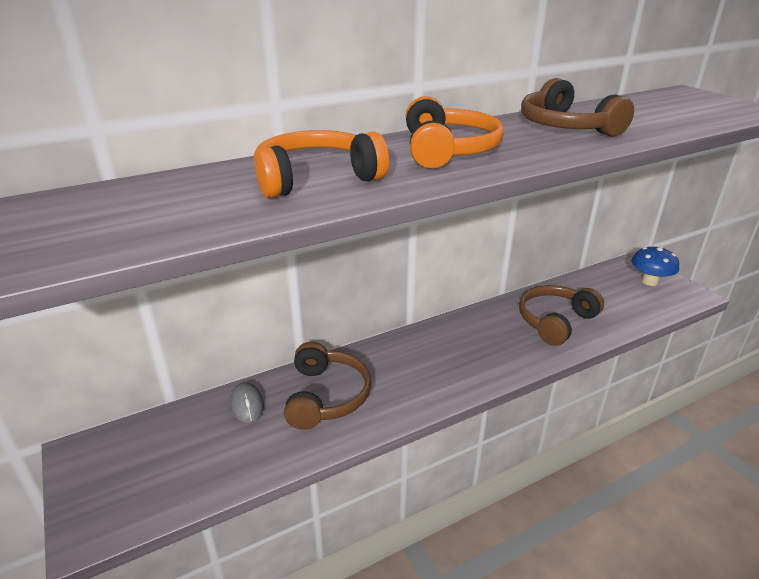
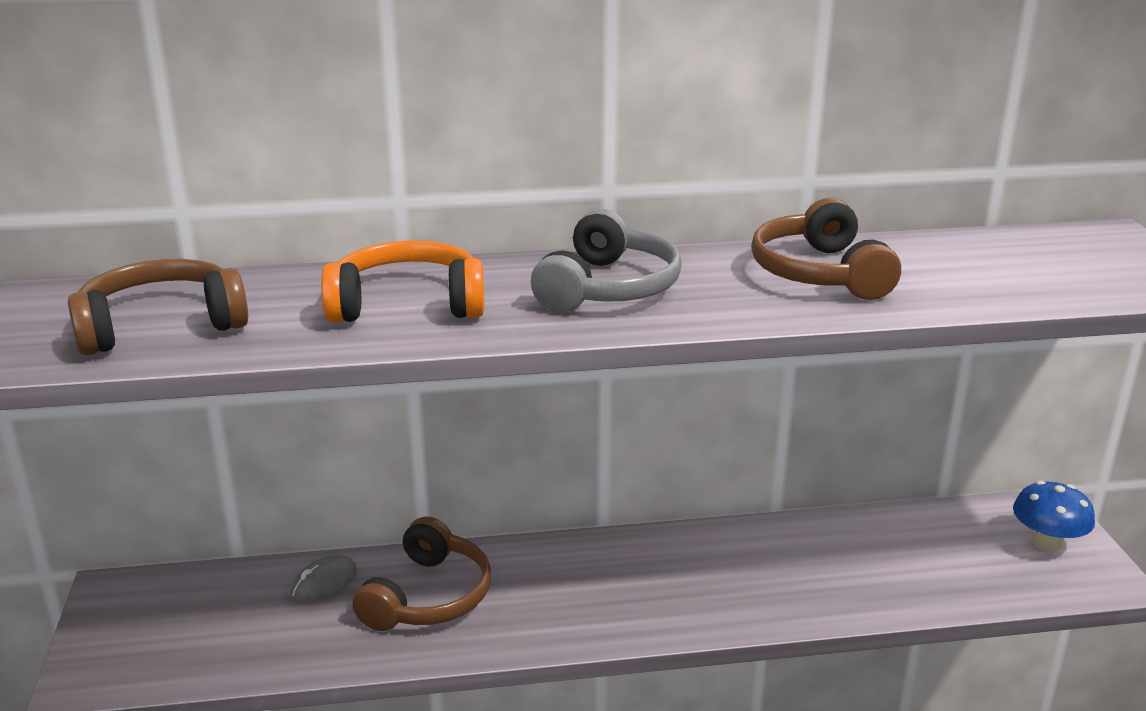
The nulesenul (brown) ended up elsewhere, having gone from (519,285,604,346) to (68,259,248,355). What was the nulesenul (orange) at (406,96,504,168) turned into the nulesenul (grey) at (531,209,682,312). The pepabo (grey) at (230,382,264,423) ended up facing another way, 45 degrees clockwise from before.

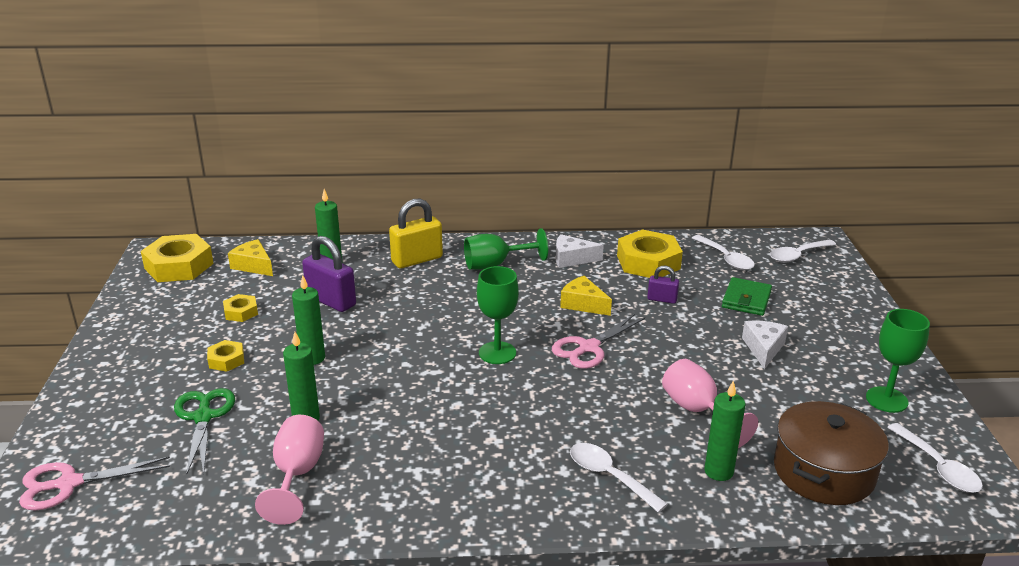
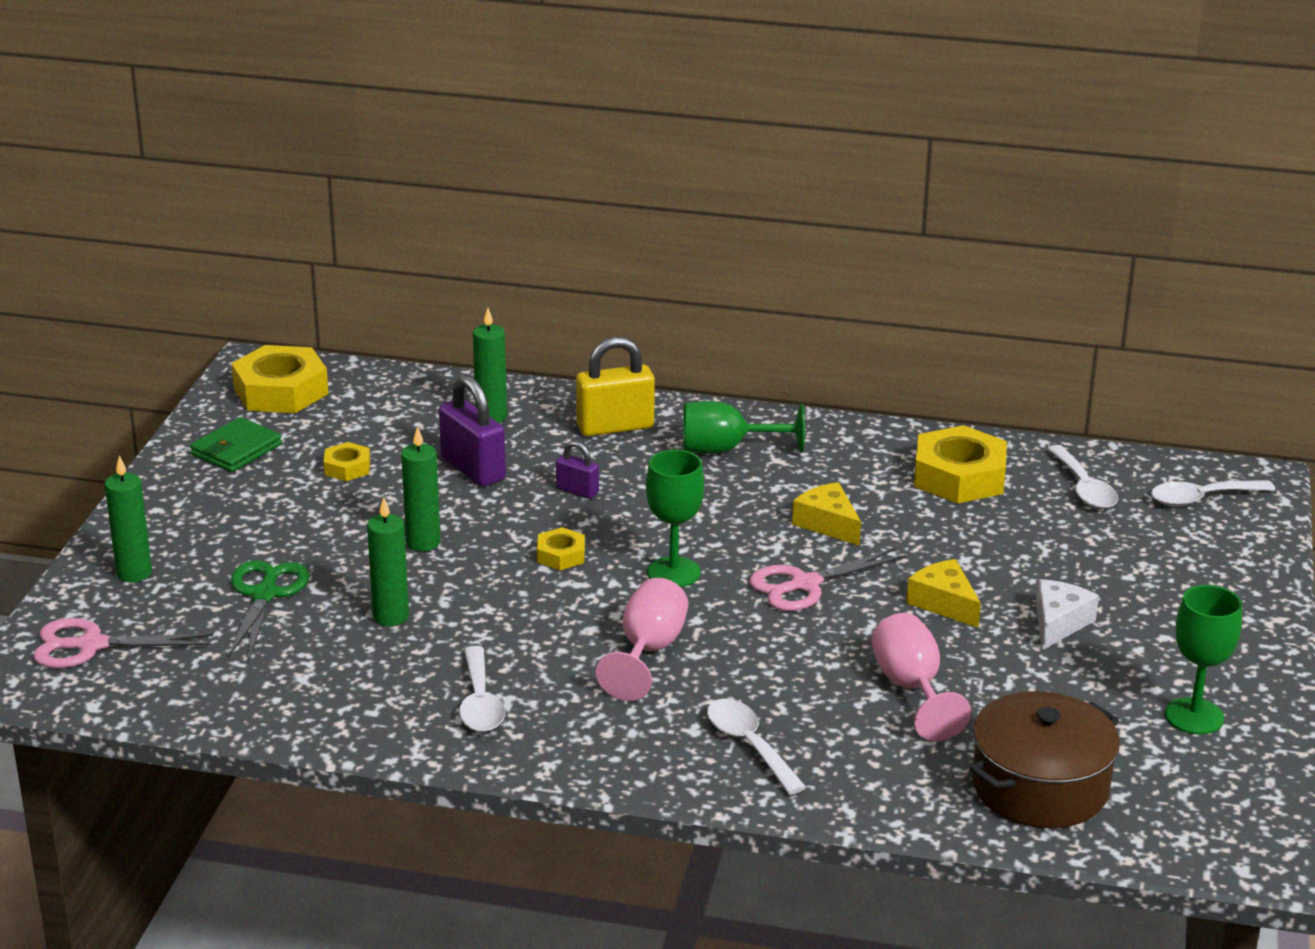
The second view lost the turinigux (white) at (556,234,604,268). The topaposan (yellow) ended up elsewhere, having gone from (207,340,244,372) to (537,527,585,570). The turinigux (yellow) ended up elsewhere, having gone from (228,239,273,276) to (906,559,981,628). The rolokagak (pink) ended up elsewhere, having gone from (255,415,324,525) to (596,578,688,701). The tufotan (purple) ended up elsewhere, having gone from (647,266,679,304) to (556,441,599,499). The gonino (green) ended up elsewhere, having gone from (704,380,745,481) to (105,455,152,582). The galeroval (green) ended up elsewhere, having gone from (722,277,772,316) to (190,417,282,472). The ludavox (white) ended up elsewhere, having gone from (887,423,983,493) to (459,646,505,732).

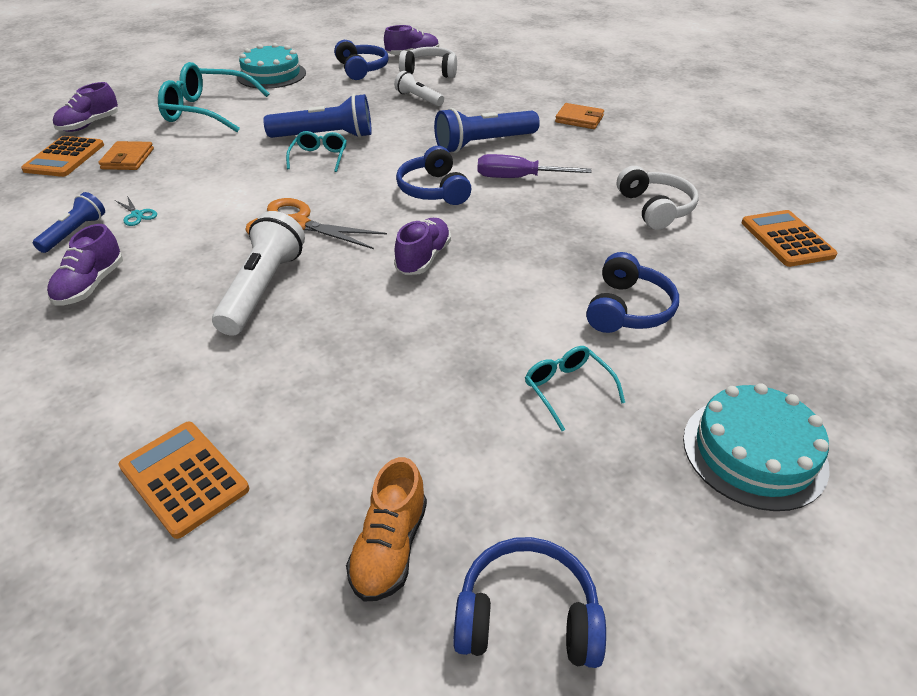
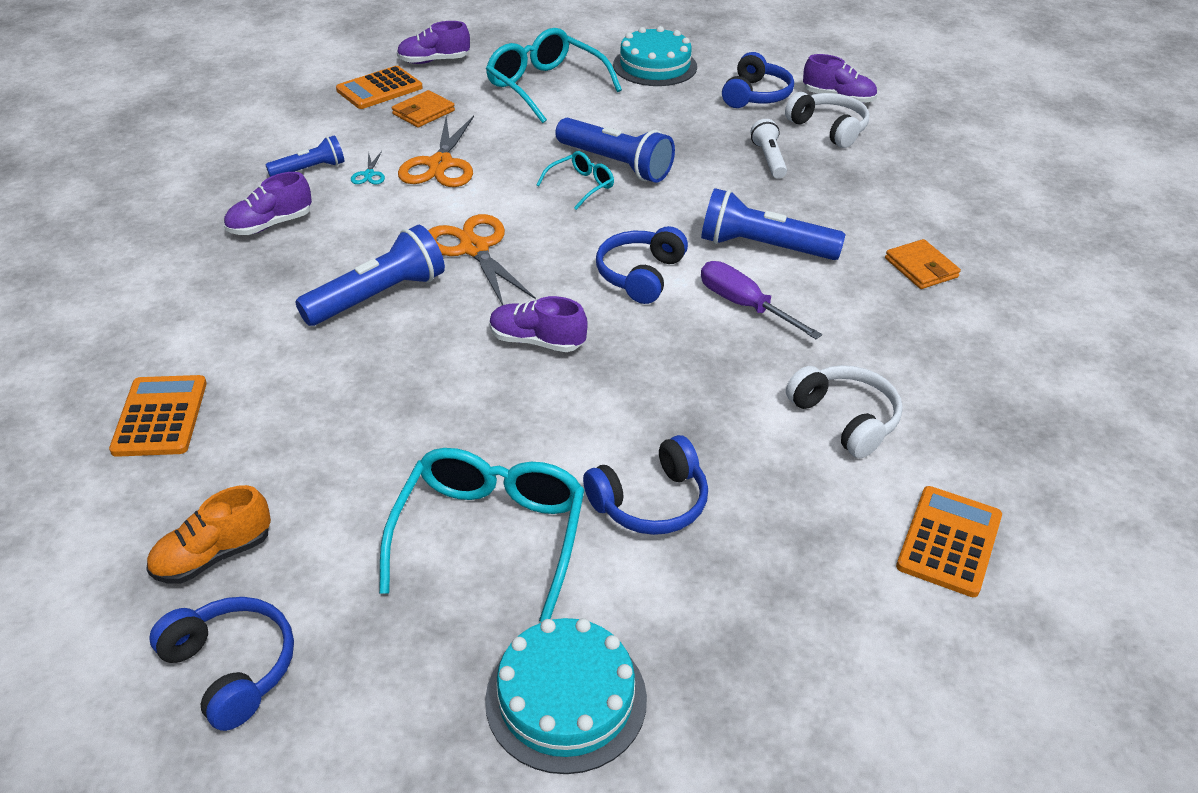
The second view gained the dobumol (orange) at (398,116,474,187). What was the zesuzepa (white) at (212,211,305,336) turned into the zesuzepa (blue) at (295,225,445,326). The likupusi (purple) at (394,218,451,275) ended up facing another way, 135 degrees counterclockwise from before. The nulesenul (white) at (617,166,699,230) ended up facing another way, 60 degrees counterclockwise from before. The size of the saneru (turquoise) at (525,346,625,431) changed by a factor of 1.95.

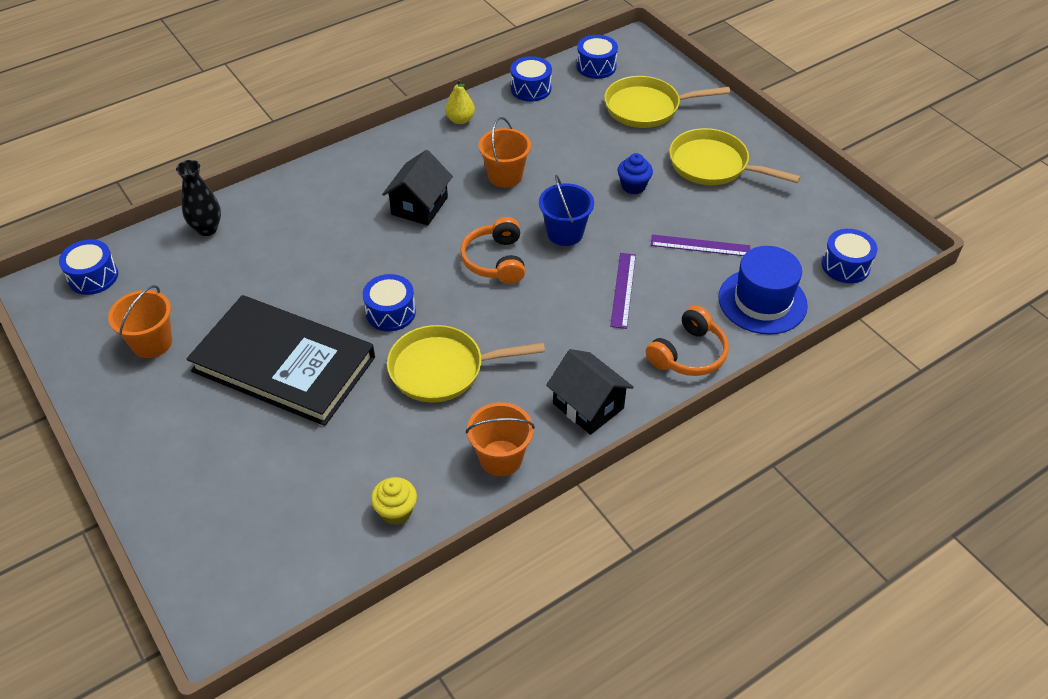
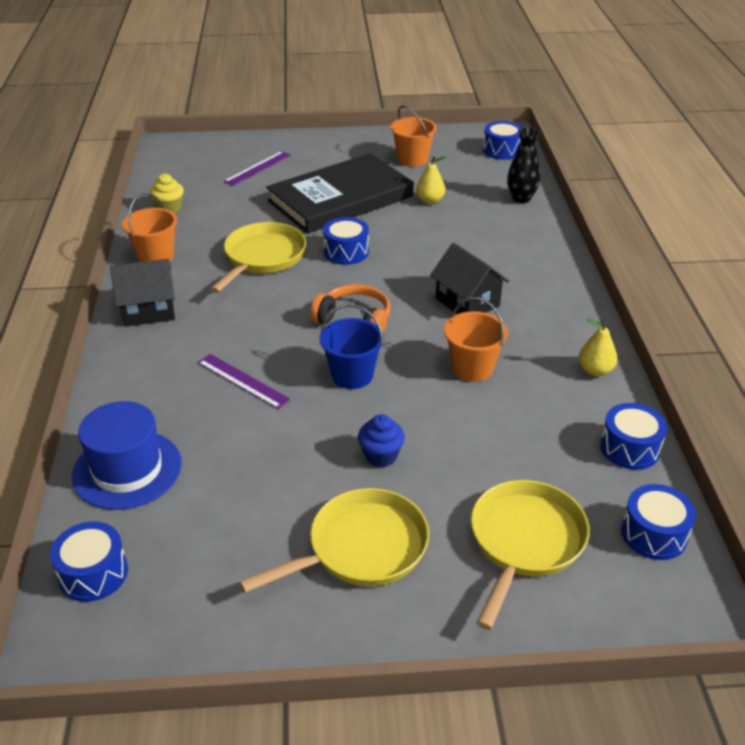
The second view lost the nulesenul (orange) at (646,305,729,376). The second view gained the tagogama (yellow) at (416,156,446,204). The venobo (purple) ended up elsewhere, having gone from (651,234,750,256) to (224,151,291,186).

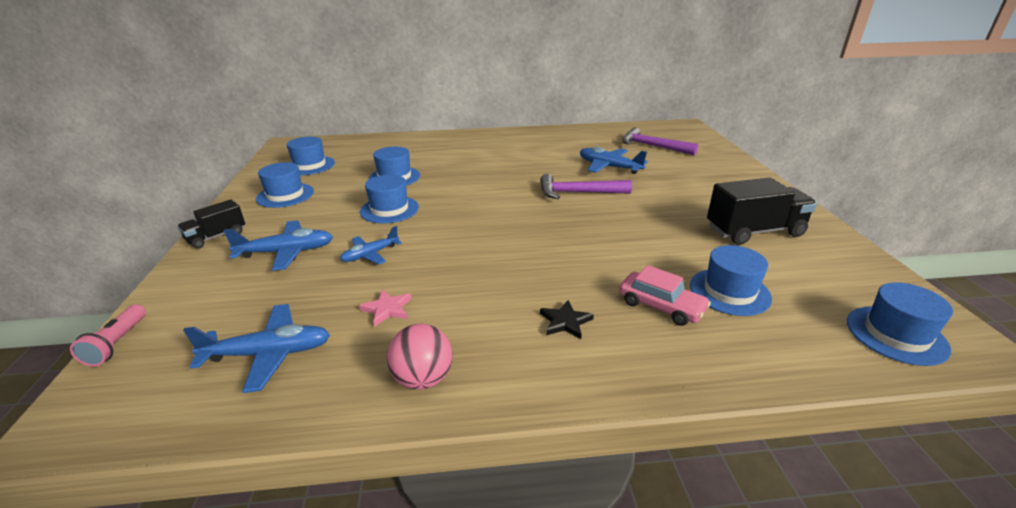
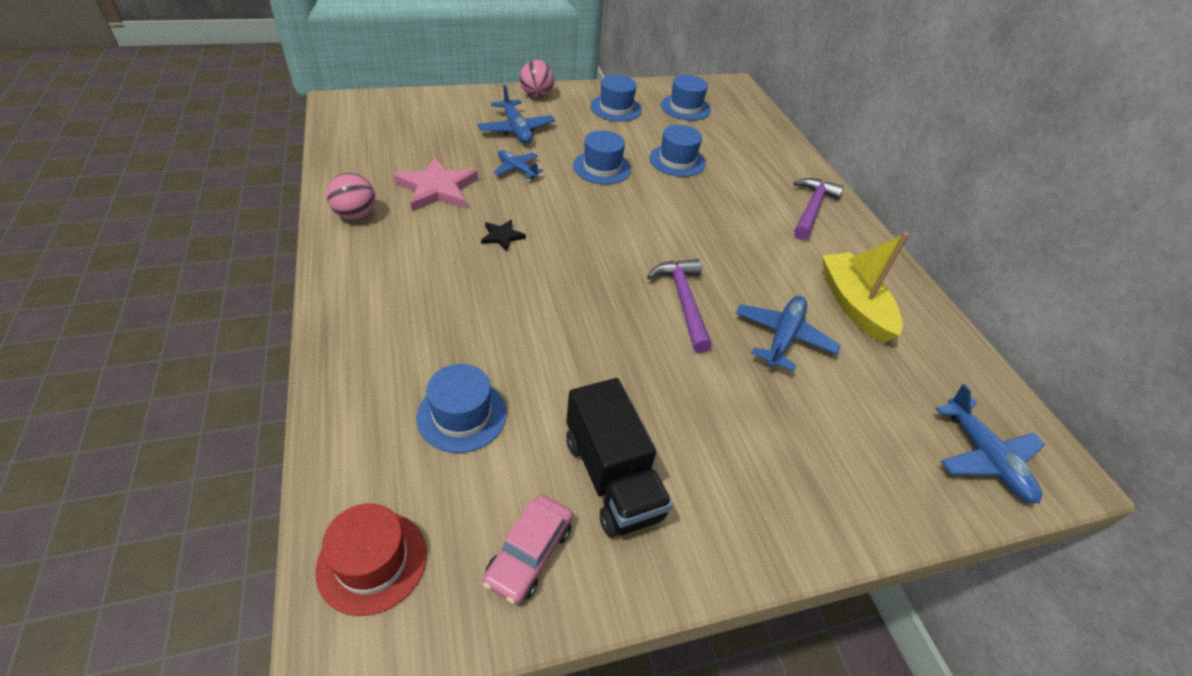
The second view lost the zesuzepa (pink) at (70,304,146,367). The second view gained the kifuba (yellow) at (822,232,909,343). The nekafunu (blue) ended up elsewhere, having gone from (183,304,330,393) to (935,384,1045,503). The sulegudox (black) ended up elsewhere, having gone from (540,300,594,339) to (481,220,526,251). The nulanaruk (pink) ended up elsewhere, having gone from (619,265,711,326) to (483,495,573,604). The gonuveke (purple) ended up elsewhere, having gone from (622,127,698,155) to (794,178,844,240). Where the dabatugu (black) stood at (177,200,245,248), the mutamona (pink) came to stand at (520,60,554,97). What was the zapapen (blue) at (847,282,953,366) turned into the zapapen (red) at (315,503,427,616). The size of the sulegudox (pink) at (359,289,411,327) changed by a factor of 1.99.

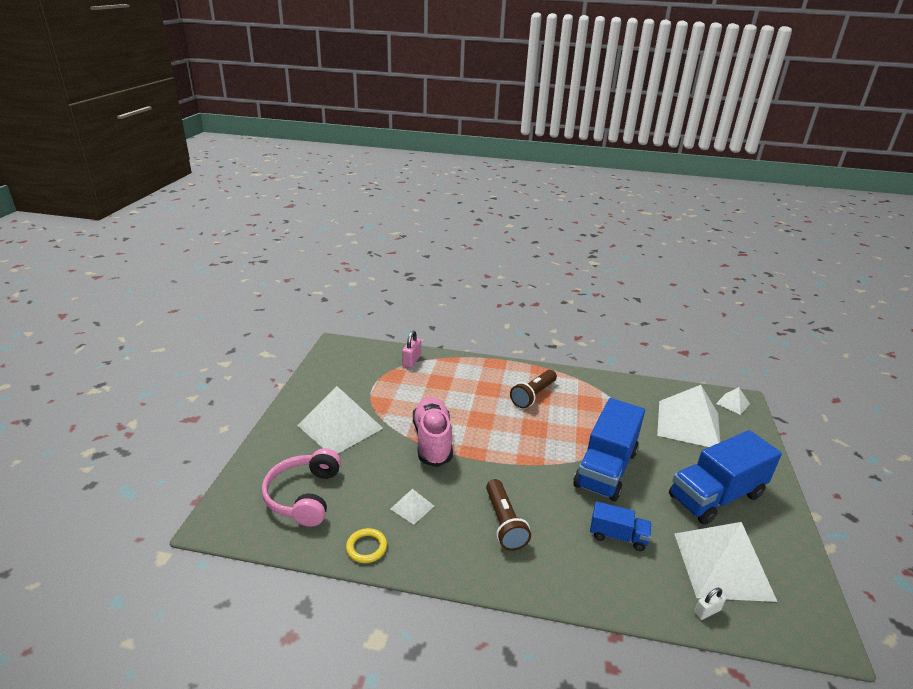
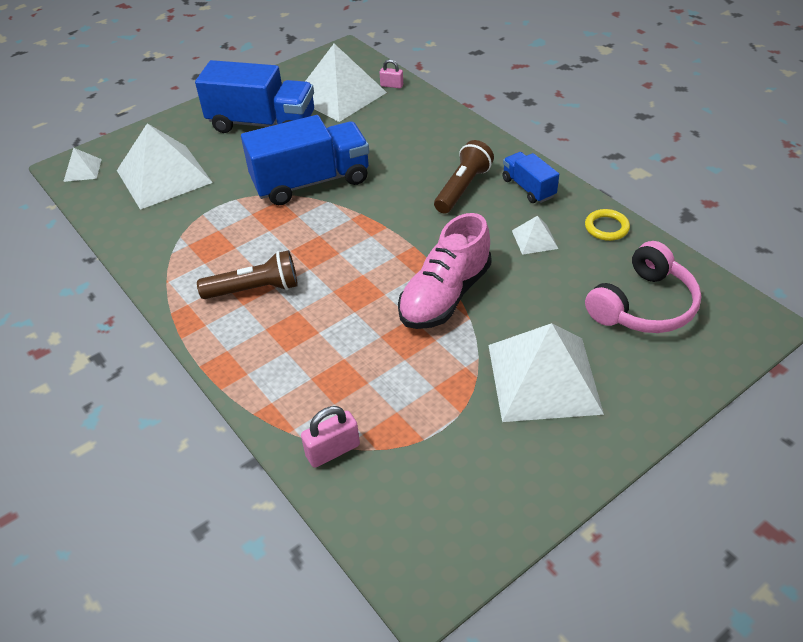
The dabatugu (blue) ended up elsewhere, having gone from (590,501,652,551) to (502,152,559,203). What was the tufotan (white) at (694,588,726,620) turned into the tufotan (pink) at (380,59,403,88).

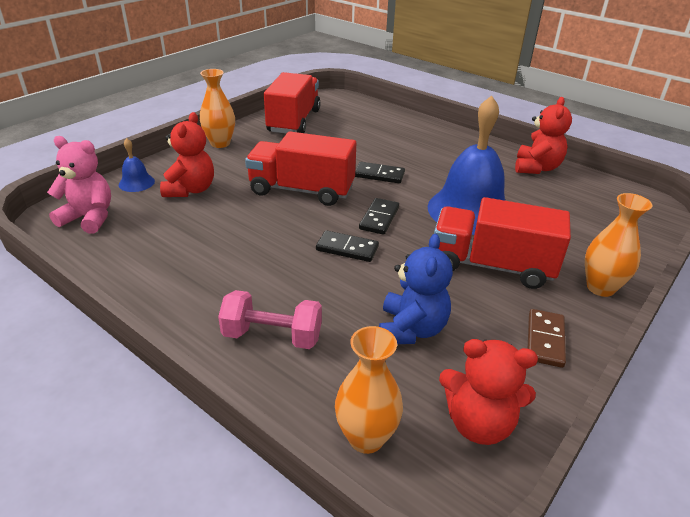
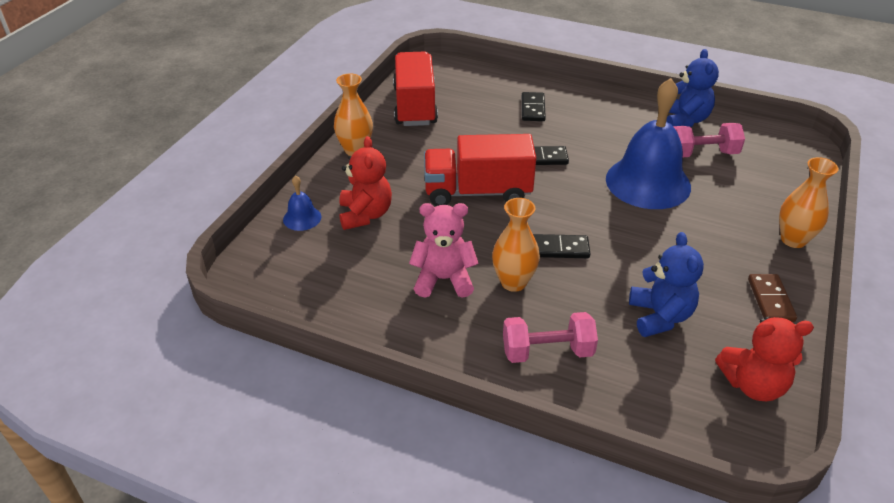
The second view lost the dabatugu (red) at (434,197,571,289). The second view gained the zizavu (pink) at (674,123,745,157). The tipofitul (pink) ended up elsewhere, having gone from (47,136,111,234) to (409,203,479,298). The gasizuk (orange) ended up elsewhere, having gone from (335,326,403,454) to (492,198,540,292). The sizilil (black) ended up elsewhere, having gone from (359,198,399,235) to (522,92,546,121). What was the tipofitul (red) at (515,97,572,174) turned into the tipofitul (blue) at (666,49,719,127).

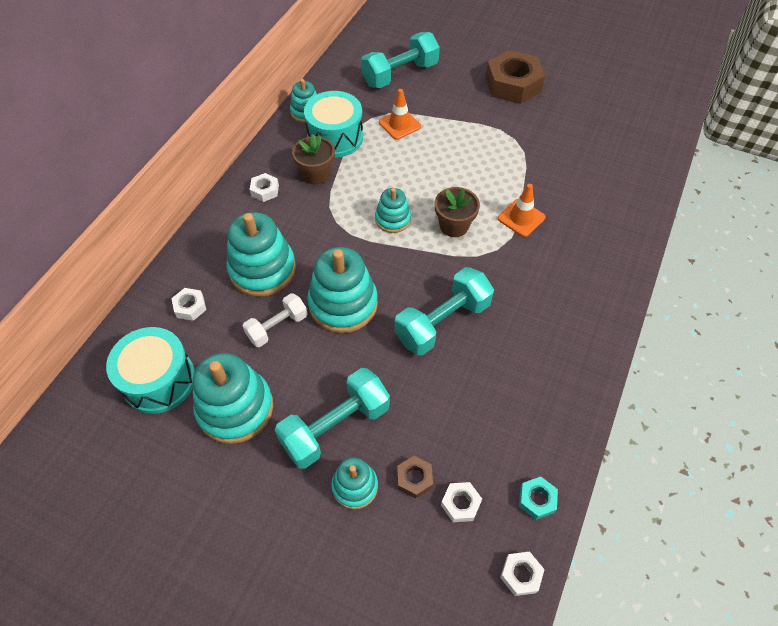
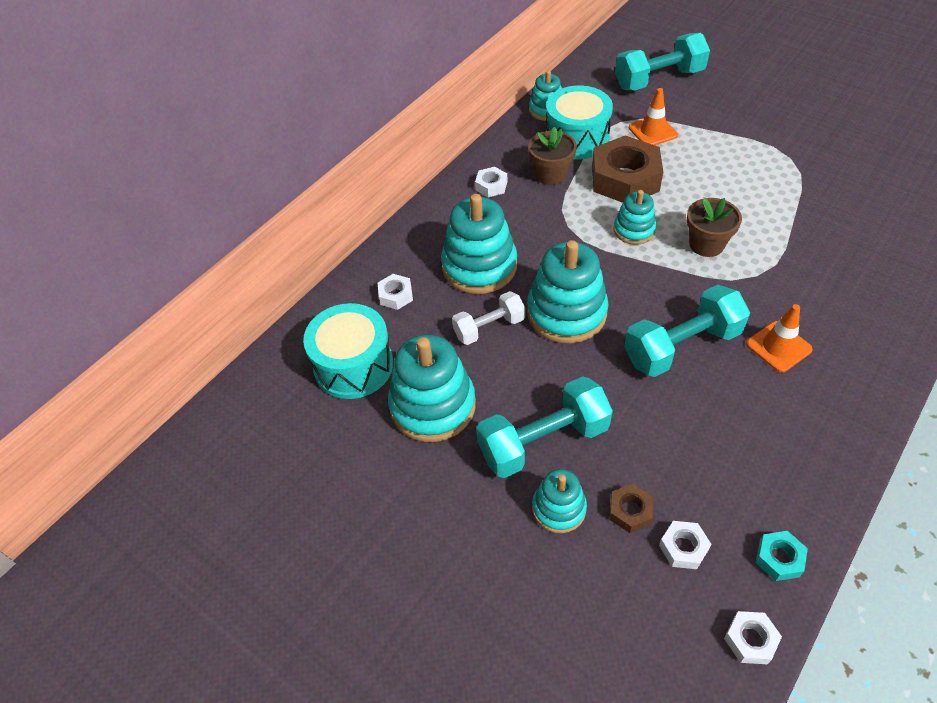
The topaposan (brown) ended up elsewhere, having gone from (485,50,545,104) to (592,135,663,203). The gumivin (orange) ended up elsewhere, having gone from (498,184,545,237) to (746,304,813,373).

